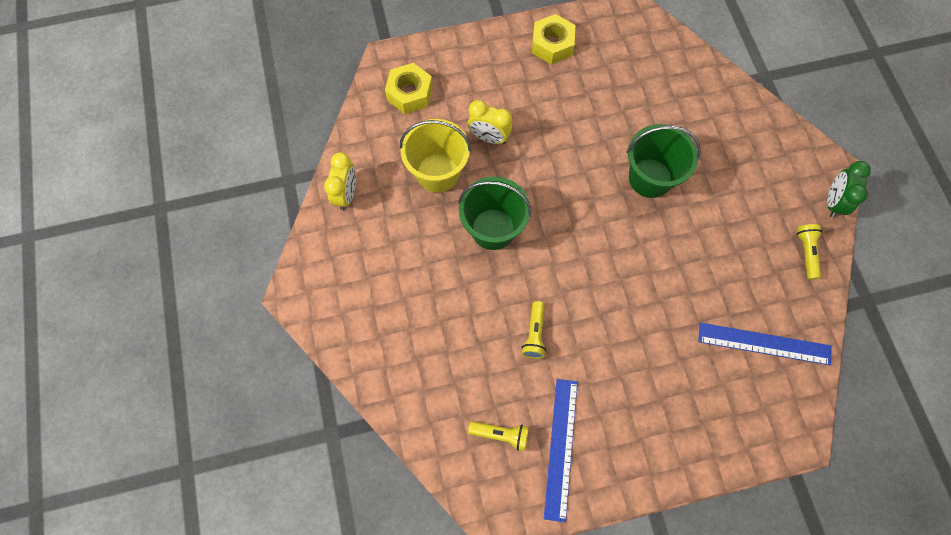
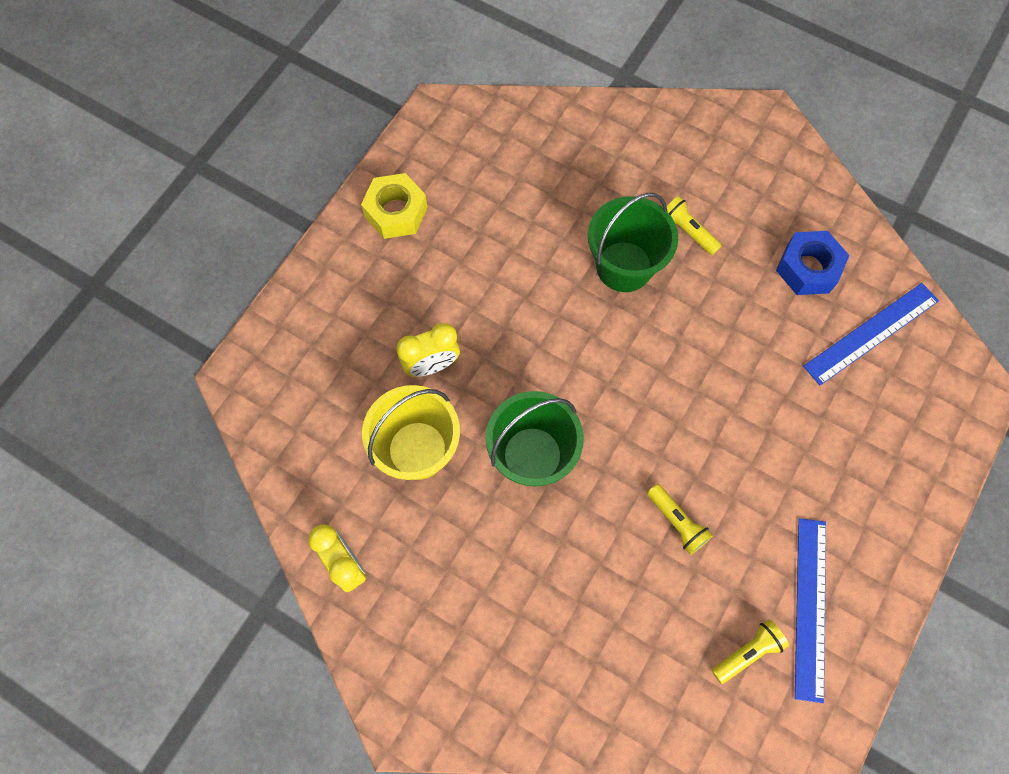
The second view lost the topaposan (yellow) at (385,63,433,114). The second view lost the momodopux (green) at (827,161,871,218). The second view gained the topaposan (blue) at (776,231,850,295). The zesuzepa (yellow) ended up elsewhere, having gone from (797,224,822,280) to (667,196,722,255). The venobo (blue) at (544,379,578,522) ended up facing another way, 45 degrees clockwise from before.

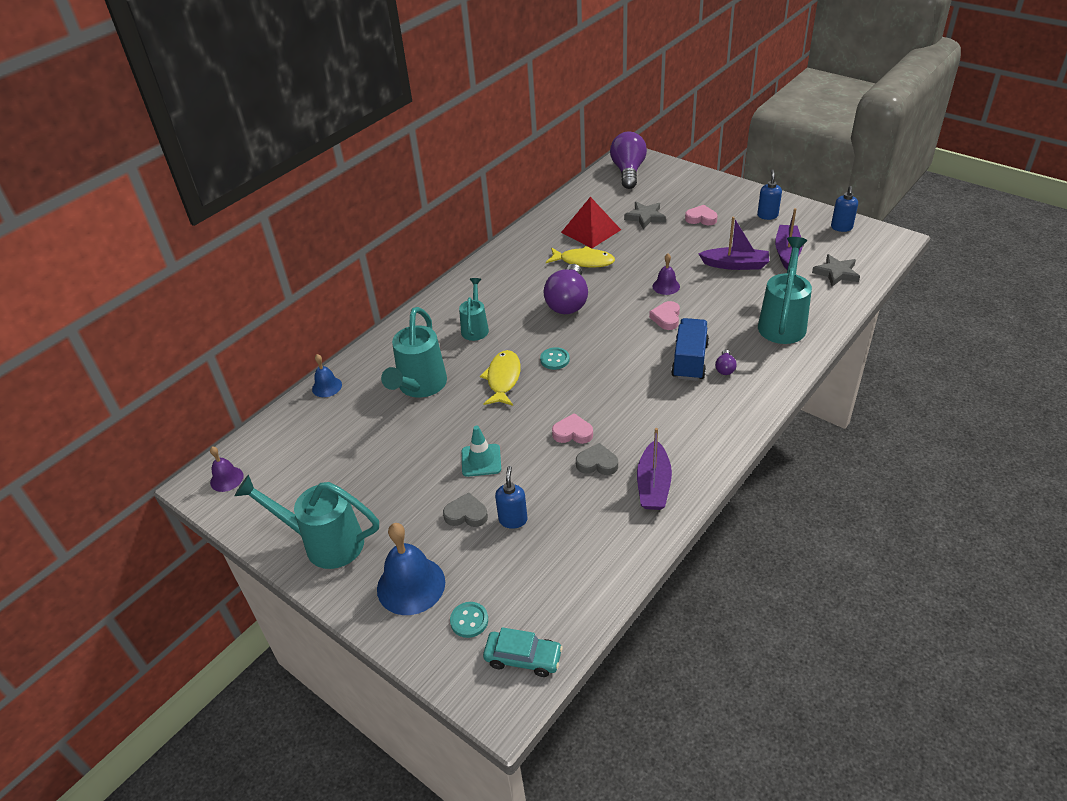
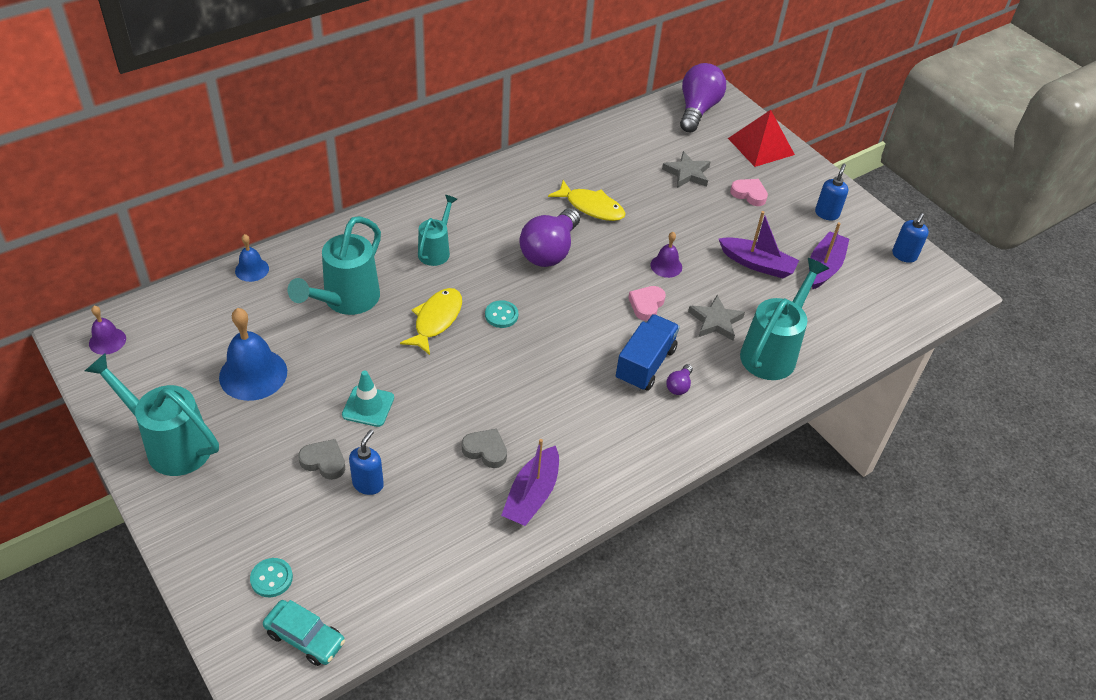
The second view lost the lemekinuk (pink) at (552,413,593,444). The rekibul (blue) ended up elsewhere, having gone from (377,523,445,615) to (219,308,287,401). The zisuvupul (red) ended up elsewhere, having gone from (561,197,621,248) to (728,110,795,167). The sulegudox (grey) ended up elsewhere, having gone from (812,254,860,287) to (688,295,745,341).

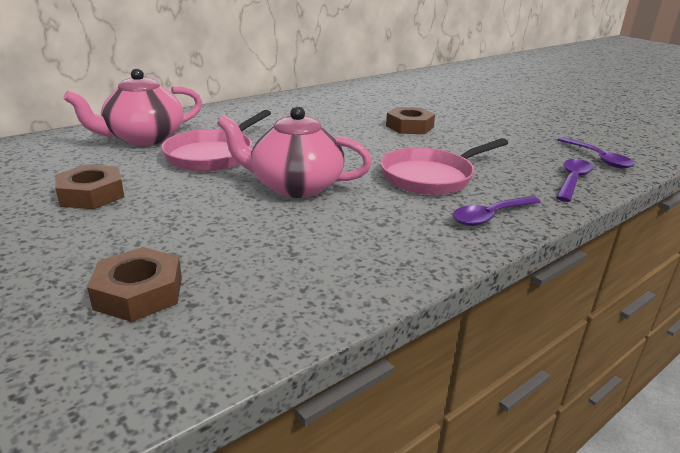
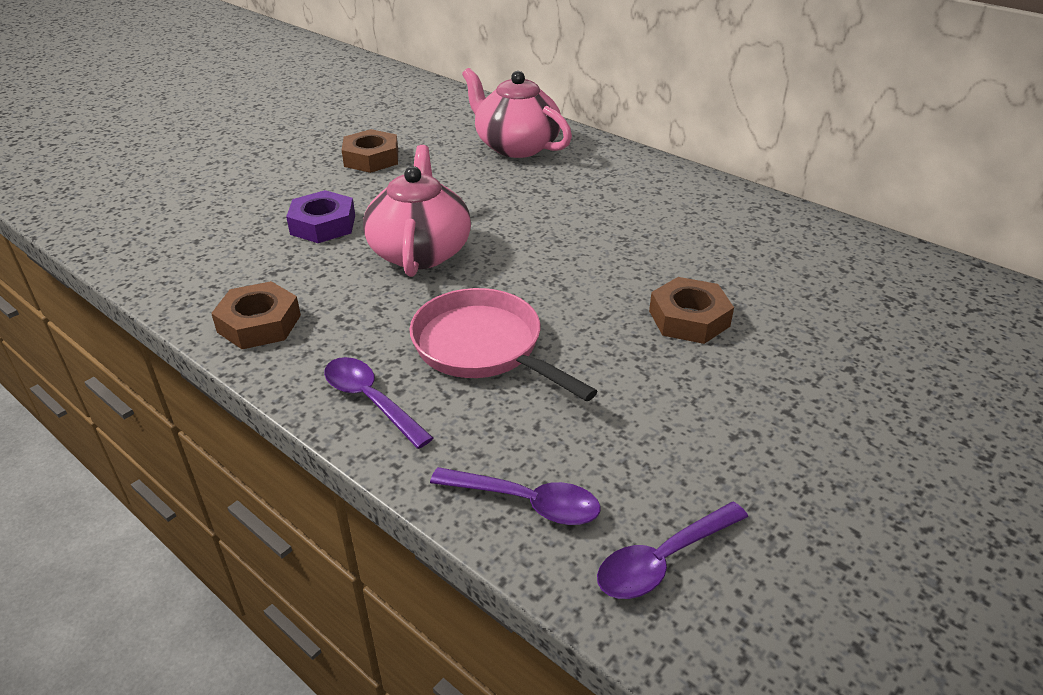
The second view lost the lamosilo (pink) at (161,110,271,172). The second view gained the topaposan (purple) at (286,190,355,243). The topaposan (brown) ended up elsewhere, having gone from (87,247,182,322) to (211,281,301,349).

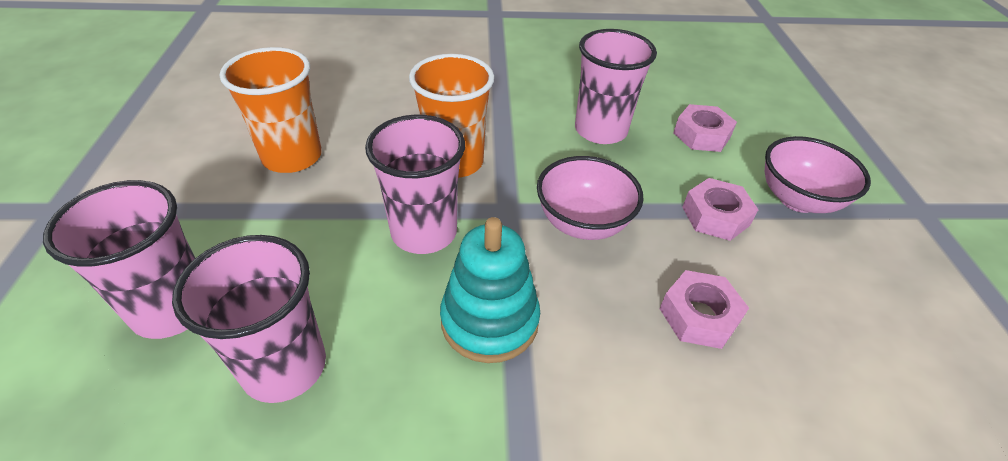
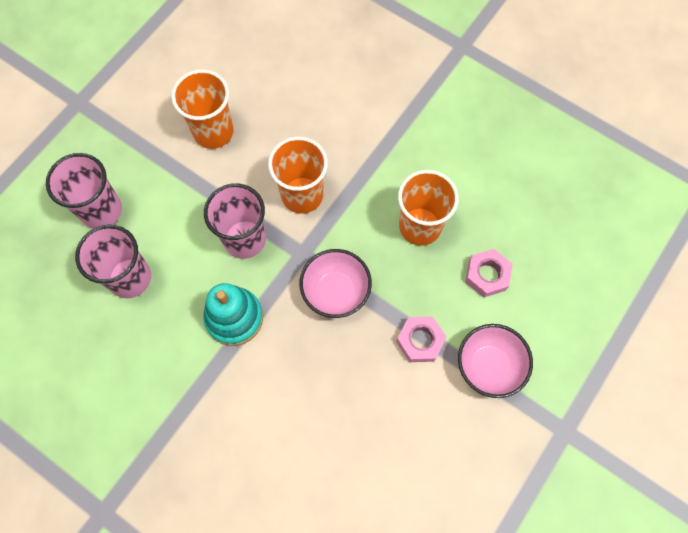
The second view lost the topaposan (pink) at (659,270,749,349). What was the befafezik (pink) at (575,29,657,144) turned into the befafezik (orange) at (398,170,459,246).

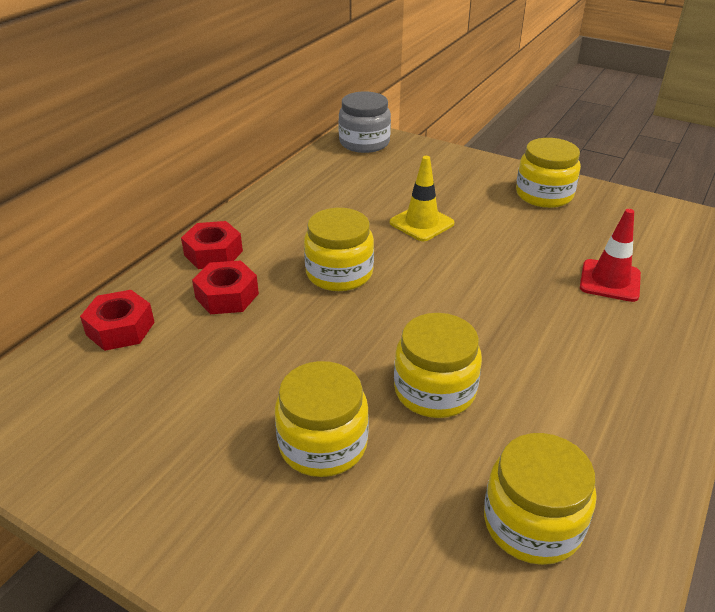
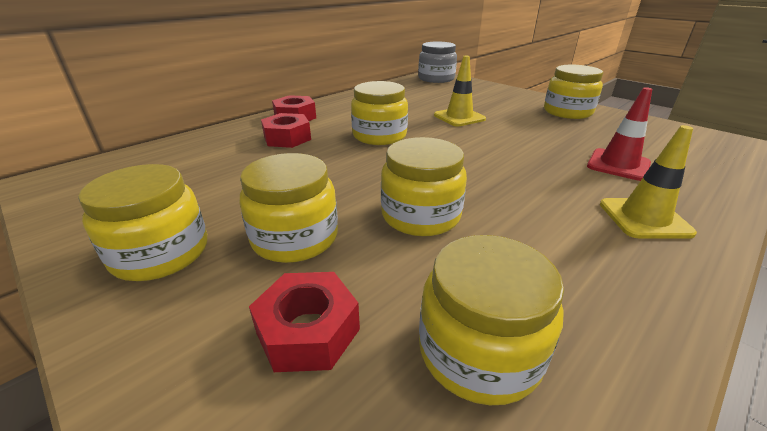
The second view gained the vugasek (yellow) at (78,164,207,281). The second view gained the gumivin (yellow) at (600,125,697,239). The topaposan (red) ended up elsewhere, having gone from (80,290,155,351) to (249,272,360,372).

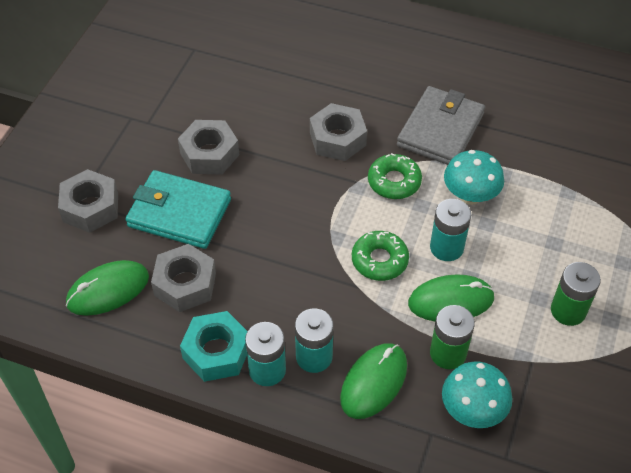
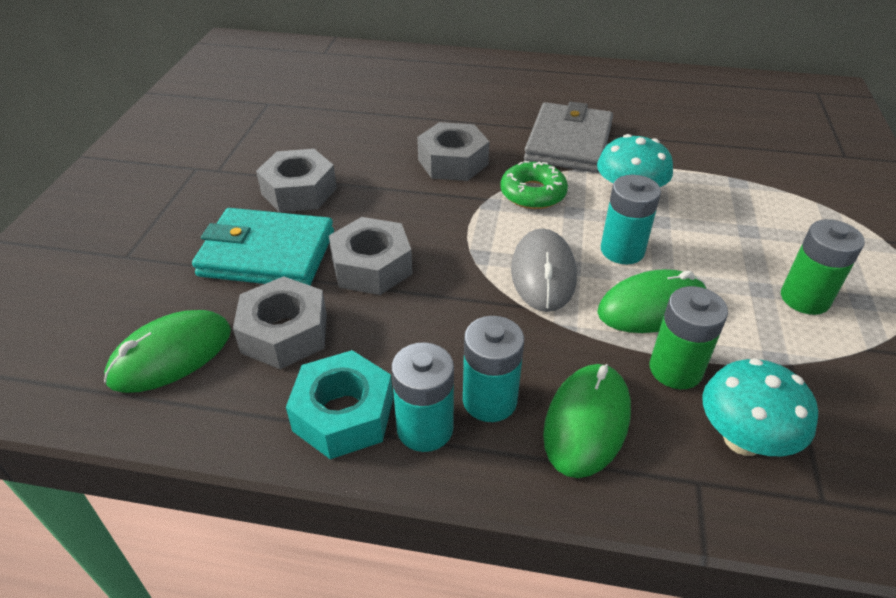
The topaposan (grey) ended up elsewhere, having gone from (58,169,118,233) to (329,217,413,295). Where the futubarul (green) stood at (352,231,409,281), the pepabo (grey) came to stand at (511,229,577,312).

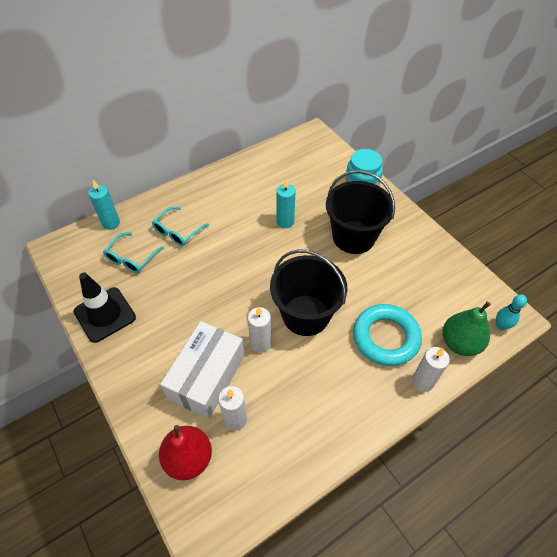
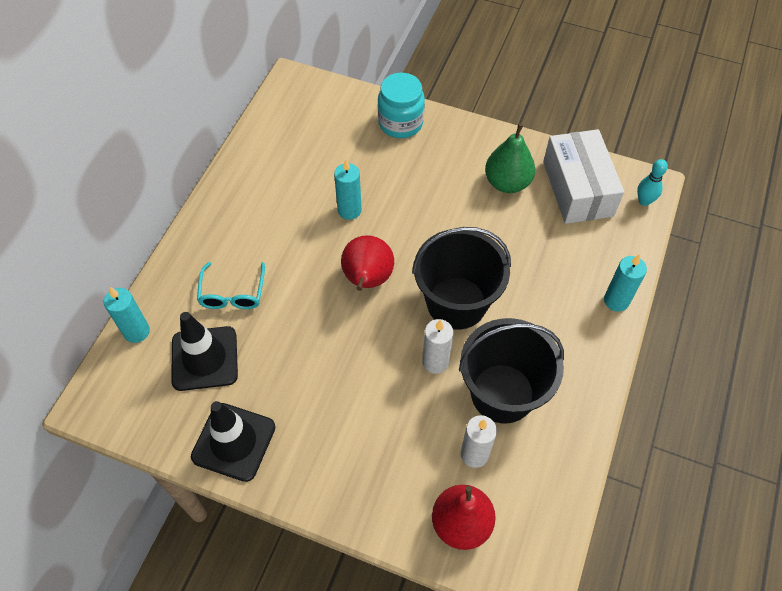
The second view lost the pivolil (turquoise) at (353,304,422,366). The second view gained the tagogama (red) at (341,235,394,291). The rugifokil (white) ended up elsewhere, having gone from (160,321,245,419) to (543,129,624,224). The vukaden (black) ended up elsewhere, having gone from (326,170,395,254) to (459,318,564,423). The tagogama (green) ended up elsewhere, having gone from (443,301,491,356) to (485,124,535,193). Where the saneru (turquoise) stood at (103,232,164,273), the gumivin (black) came to stand at (171,312,238,391). What was the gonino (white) at (412,347,450,392) turned into the gonino (turquoise) at (604,254,647,311).

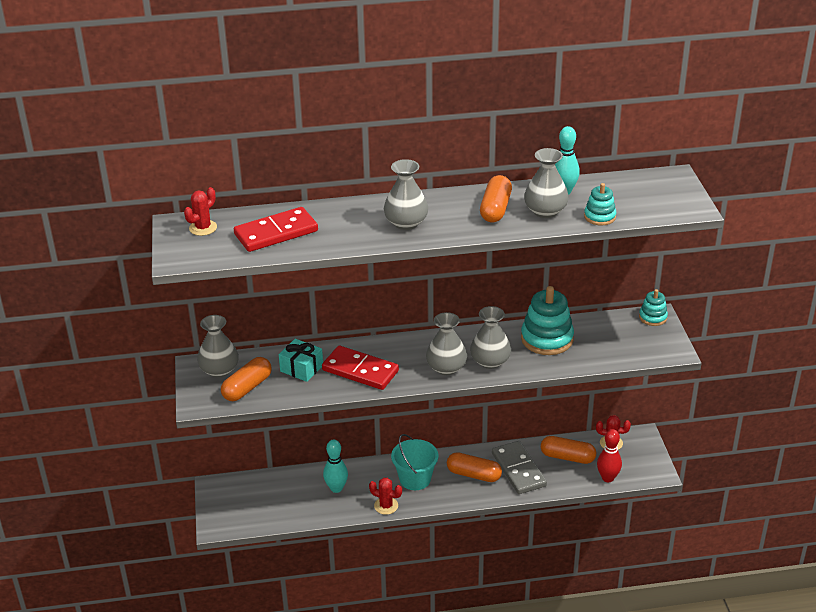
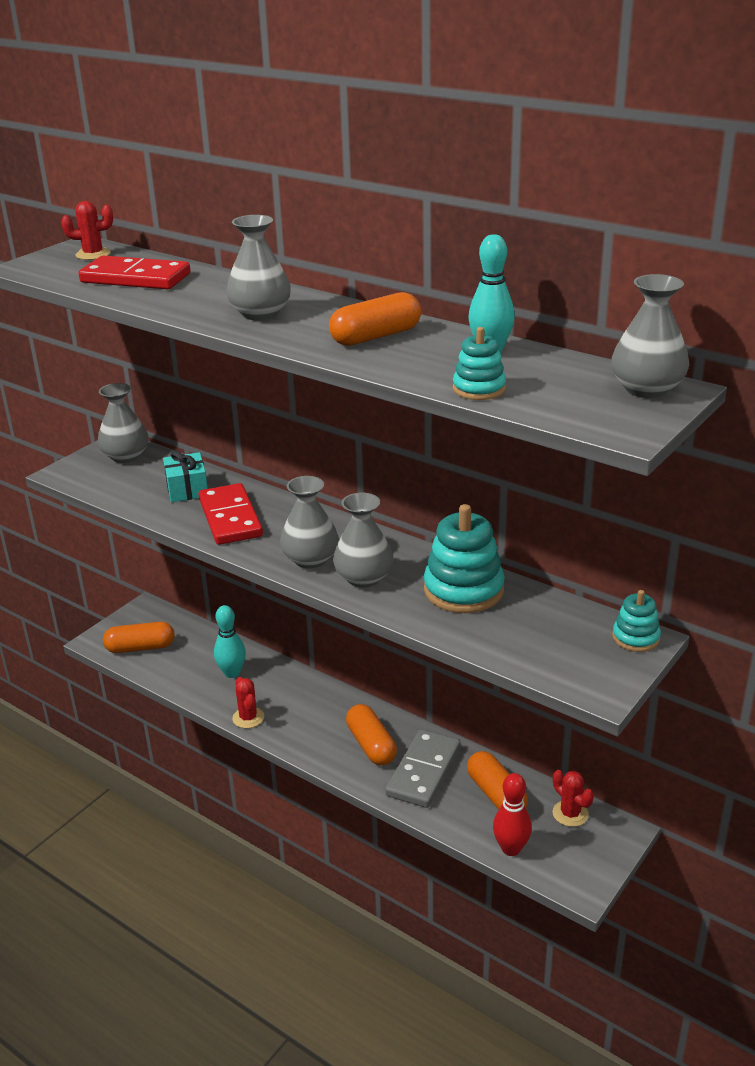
The second view lost the vukaden (turquoise) at (391,434,438,490). The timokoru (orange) ended up elsewhere, having gone from (221,357,272,401) to (103,622,175,653). The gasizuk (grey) ended up elsewhere, having gone from (524,148,569,218) to (611,274,689,398).

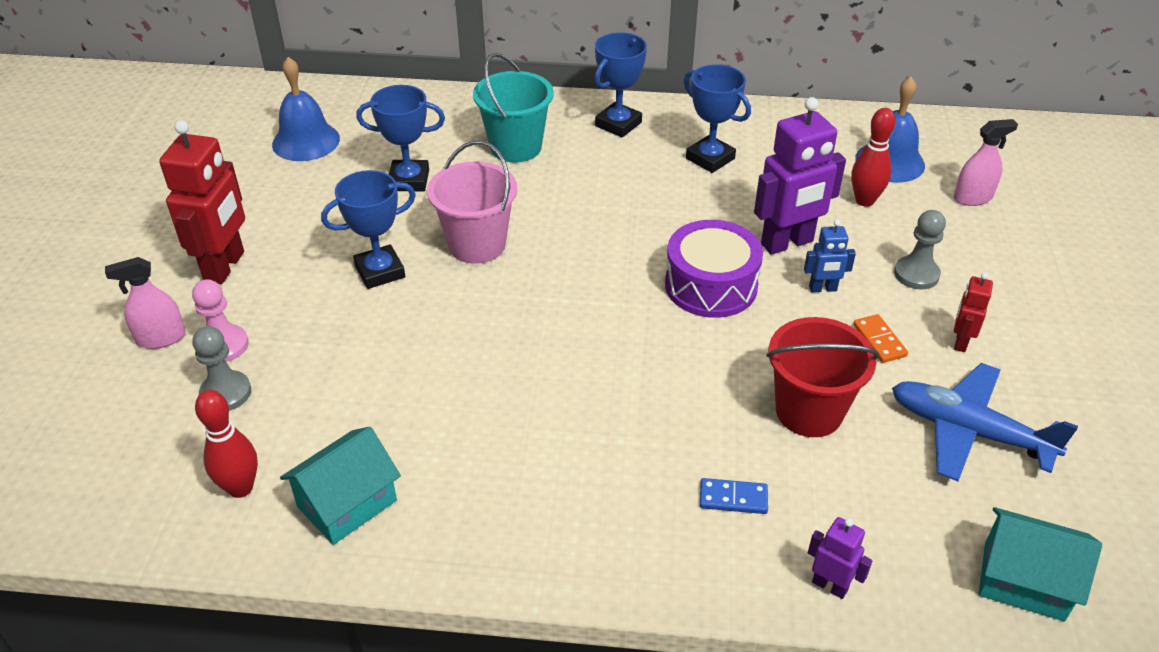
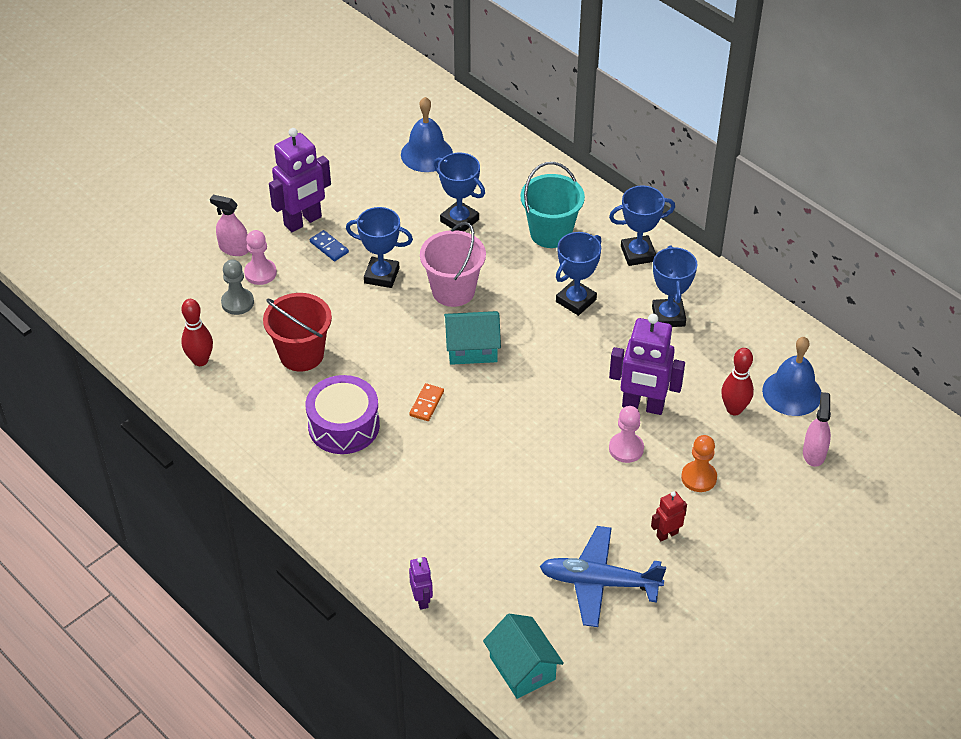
The second view gained the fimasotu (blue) at (556,232,601,316). The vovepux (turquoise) ended up elsewhere, having gone from (280,427,401,545) to (444,311,501,365). The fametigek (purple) ended up elsewhere, having gone from (665,220,763,318) to (306,375,380,454). The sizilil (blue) ended up elsewhere, having gone from (700,478,768,514) to (310,230,349,261). The vukaden (red) ended up elsewhere, having gone from (766,317,879,437) to (263,293,332,372). The sizilil (orange) ended up elsewhere, having gone from (853,314,908,363) to (409,383,444,421). Where the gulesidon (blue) stood at (804,220,856,292), the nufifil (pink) came to stand at (609,406,644,463). What was the gulesidon (red) at (159,120,245,284) turned into the gulesidon (purple) at (269,128,331,232). What was the nufifil (grey) at (894,210,946,289) turned into the nufifil (orange) at (681,435,717,492). The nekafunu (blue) at (892,363,1078,481) ended up facing another way, 60 degrees counterclockwise from before. The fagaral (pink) at (954,119,1018,206) ended up facing another way, 105 degrees counterclockwise from before.

